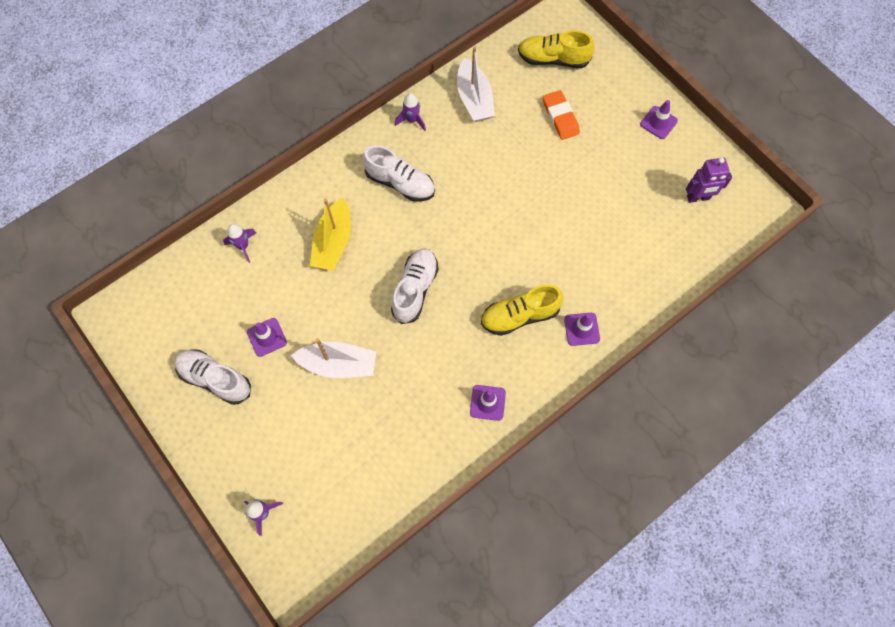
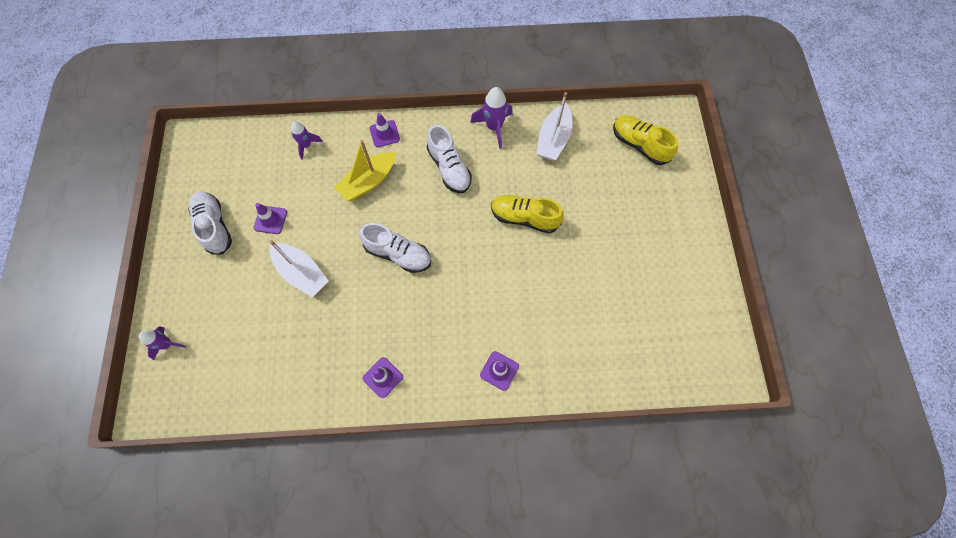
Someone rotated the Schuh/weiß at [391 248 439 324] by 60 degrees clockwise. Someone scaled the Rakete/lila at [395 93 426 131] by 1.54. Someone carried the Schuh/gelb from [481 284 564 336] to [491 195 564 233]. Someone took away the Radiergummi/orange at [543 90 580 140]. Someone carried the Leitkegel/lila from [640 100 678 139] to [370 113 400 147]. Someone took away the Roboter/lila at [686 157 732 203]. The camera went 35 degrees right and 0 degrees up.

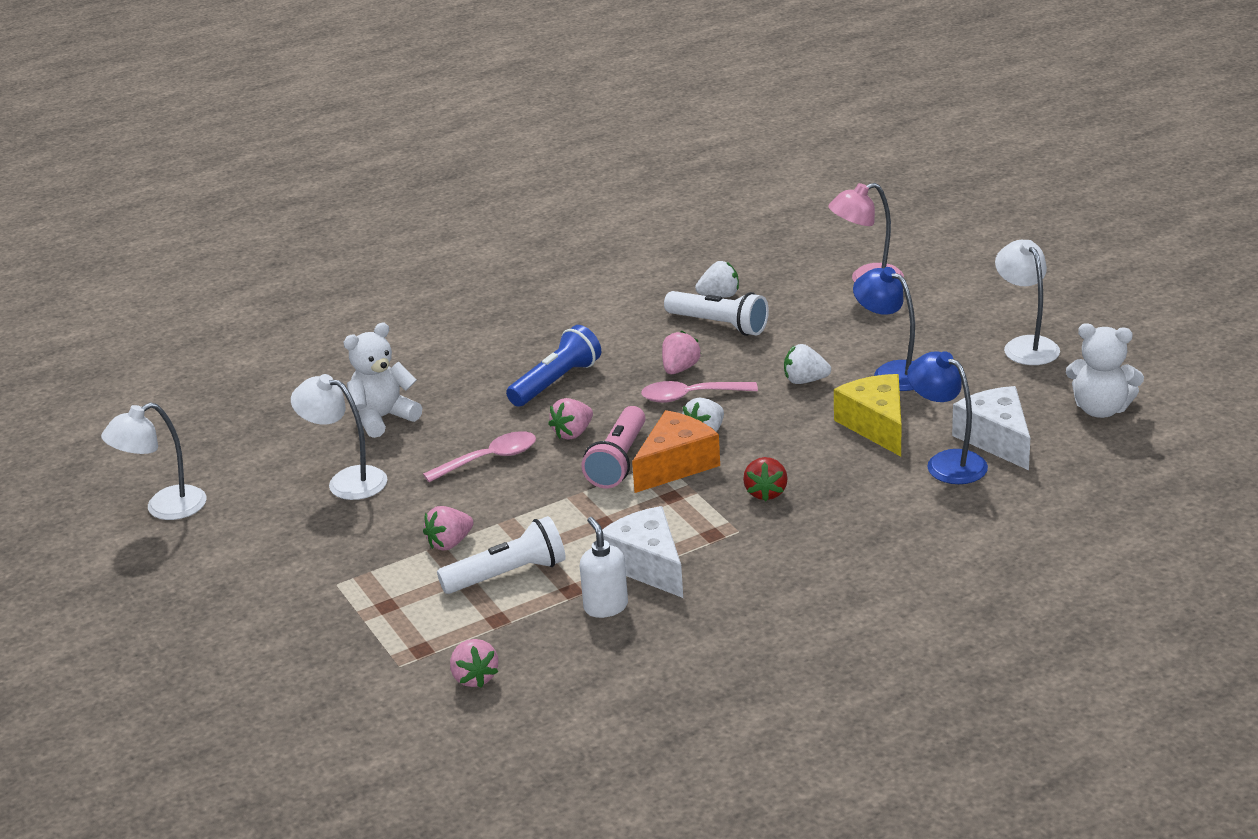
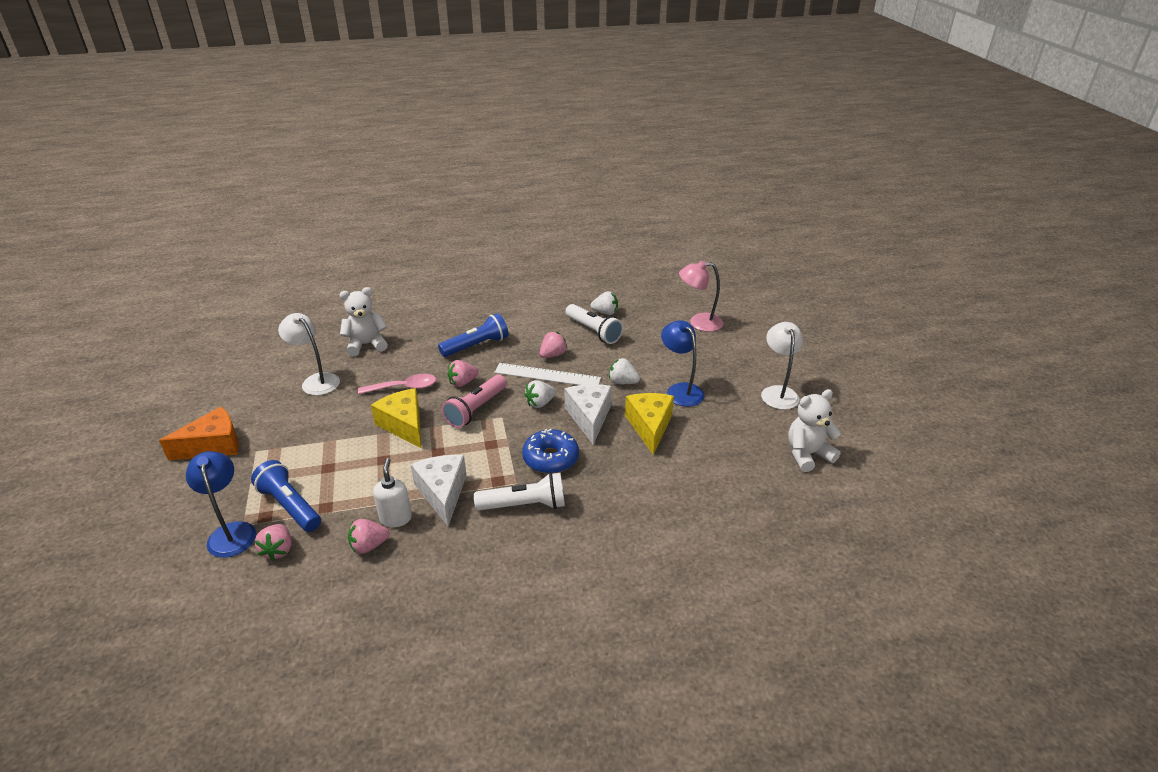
Someone took away the Lampe/weiß at [101 402 207 520]. Someone carried the Erdbeere/rosa from [423 506 474 550] to [348 519 390 554]. Someone carried the Taschenlampe/weiß from [437 516 566 594] to [474 472 565 511]. Someone carried the Käse/orange from [632 410 720 493] to [159 407 239 460]. Someone swapped the Löffel/rosa at [641 381 758 403] for the Lineal/weiß at [494 363 601 385]. Someone swapped the Erdbeere/rot at [743 457 788 502] for the Donut/blau at [522 429 579 474]. Someone carried the Lampe/blau from [907 351 988 484] to [186 451 256 558]. Someone carried the Käse/weiß from [952 386 1030 470] to [565 384 612 445]. Someone rotated the Teddybär/weiß at [1066 324 1144 418] by 120 degrees clockwise. Someone put down the Taschenlampe/blau at [251 460 321 532]. Someone put down the Käse/gelb at [371 388 422 449]. The camera went 15 degrees right and 5 degrees up.

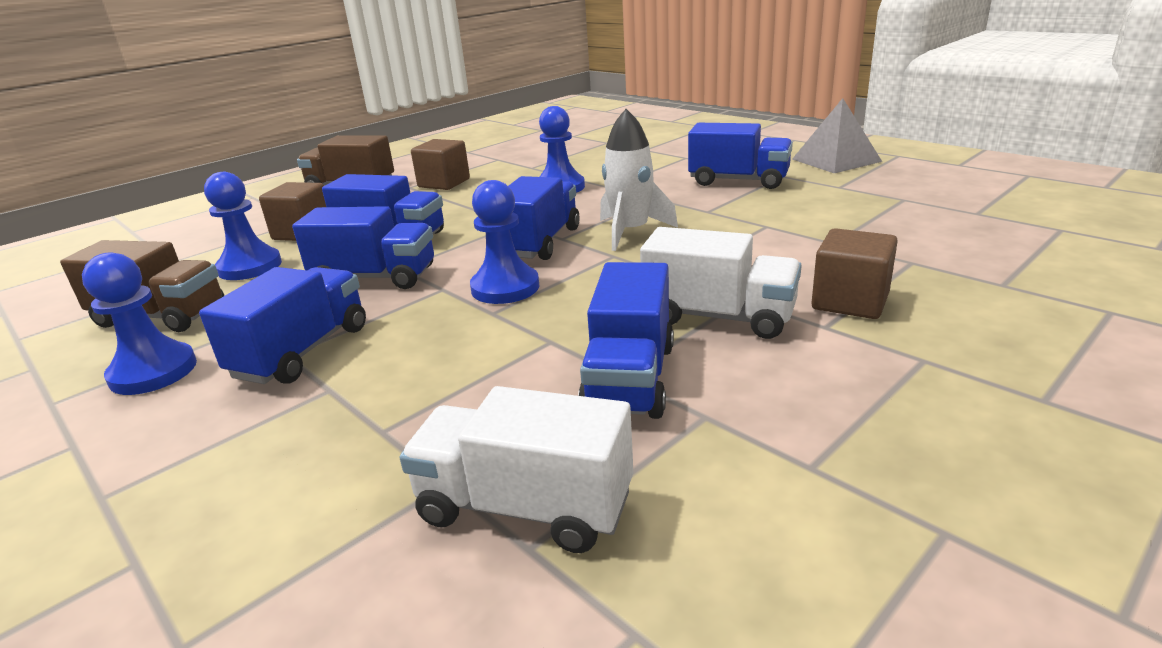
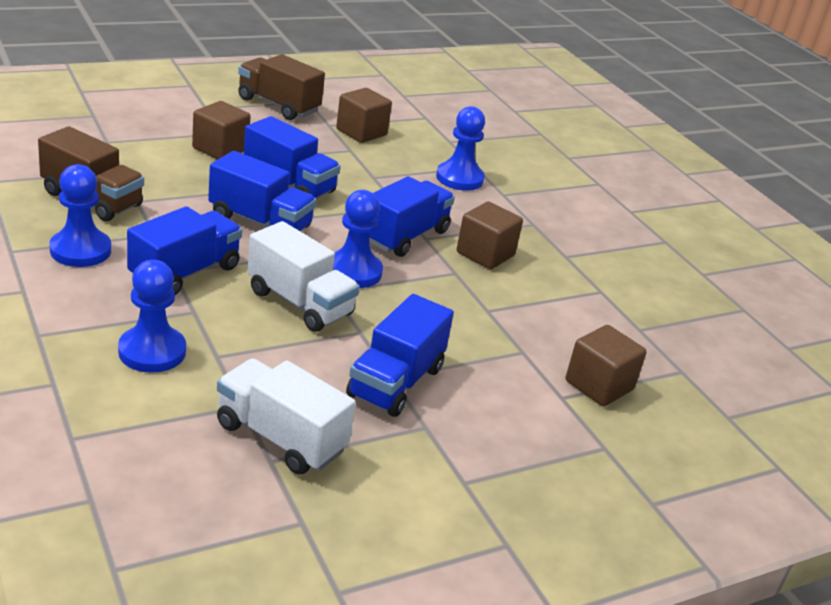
Someone carried the Bauer/blau from [204 172 282 280] to [118 260 186 373]. Someone swapped the Rakete/weiß at [600 109 678 251] for the Kubus/braun at [457 201 523 269]. Someone carried the Lastwagen/weiß from [640 227 802 339] to [248 221 360 332]. Someone took away the Lastwagen/blau at [688 123 793 189]. Someone took away the Pyramide/grau at [792 98 882 173]. The camera went 10 degrees right and 5 degrees up.

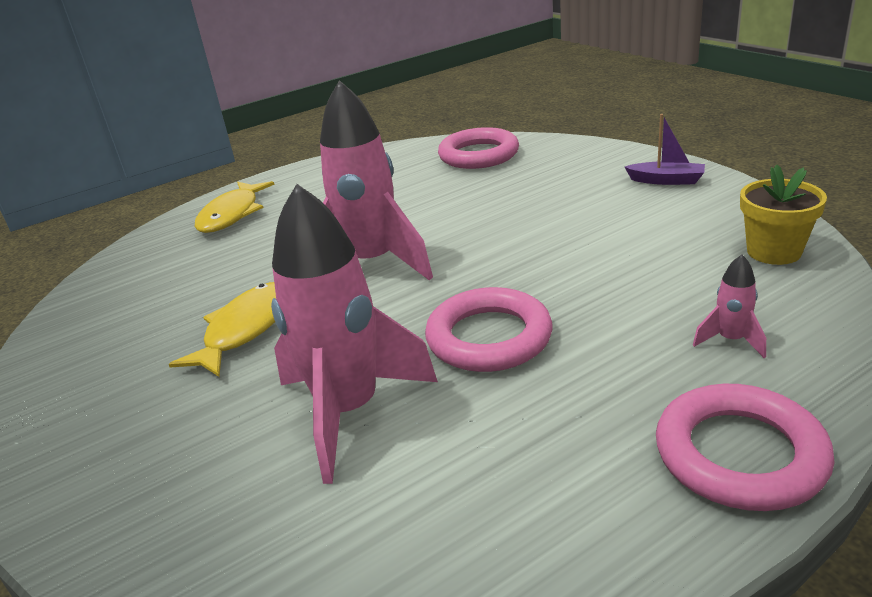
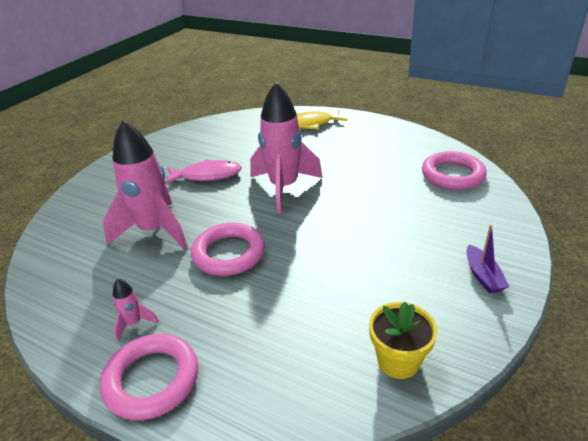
Someone repainted the Fisch/gelb at [169 282 276 377], which became the Fisch/rosa at [165 159 242 184]. Someone carried the Rakete/rosa from [693 255 766 358] to [113 279 159 341]. The camera went 60 degrees right and 5 degrees up.

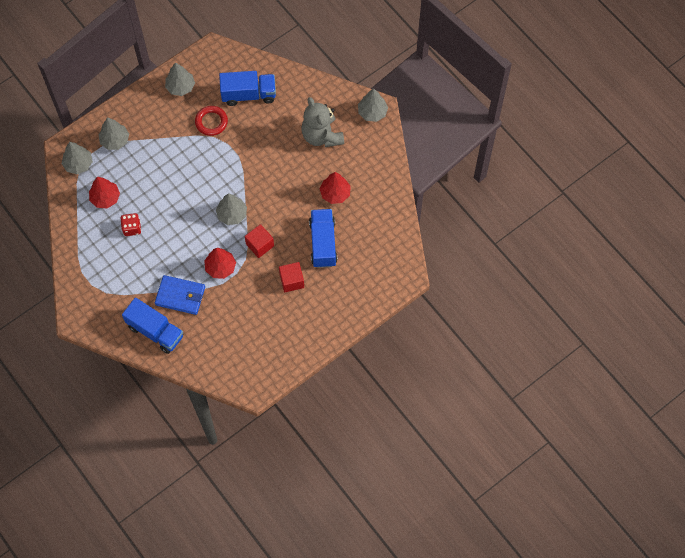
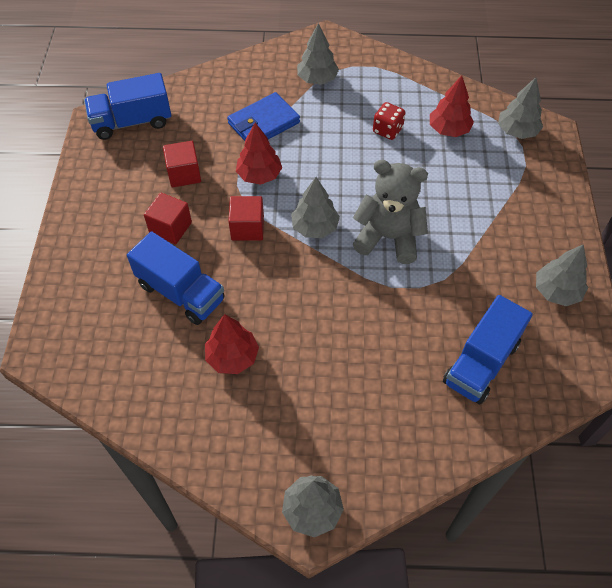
Someone carried the Baum/grau from [98 117 129 150] to [297 23 339 85]. Someone carried the Lastwagen/blau from [122 297 184 354] to [84 73 171 140]. Someone took away the Ring/rot at [195 106 228 136]. Someone carried the Teddybär/grau from [301 97 344 147] to [353 160 428 264]. Someone put down the Kubus/rot at [163 141 201 188]. The camera went 130 degrees right and 10 degrees down.

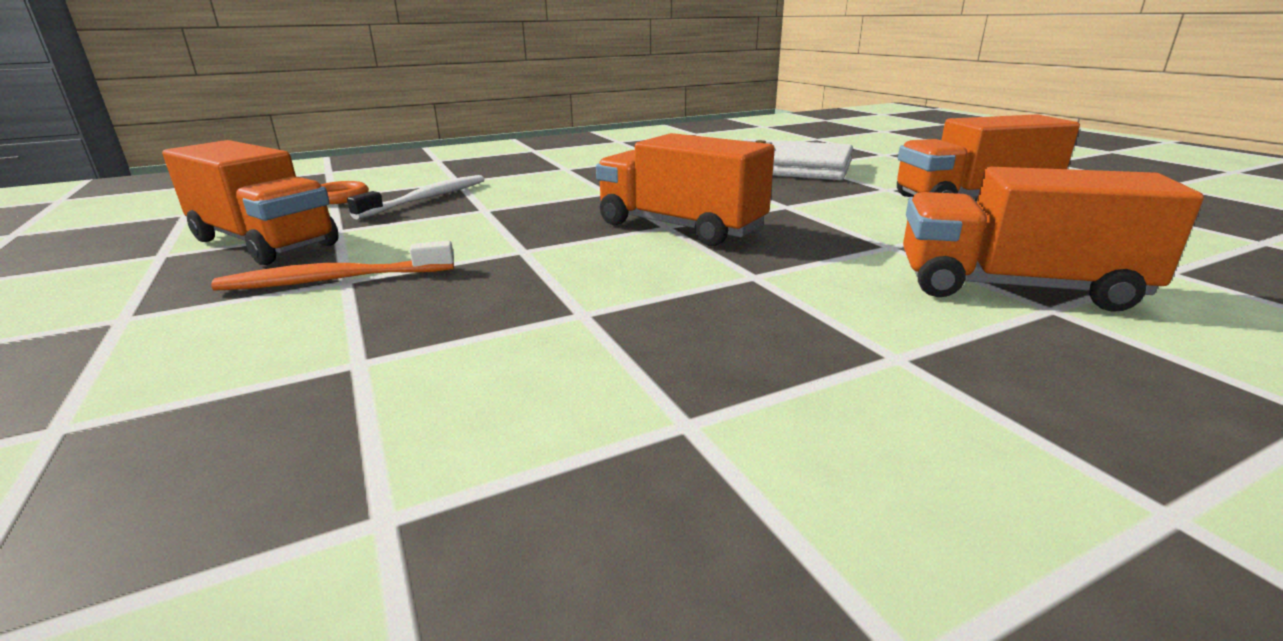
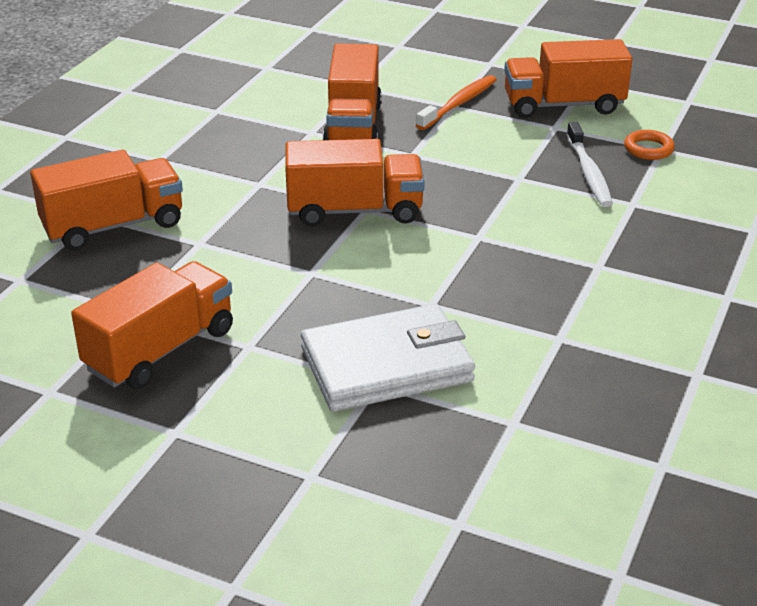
Someone put down the Lastwagen/orange at [323 44 382 140]. The camera went 140 degrees right and 10 degrees up.

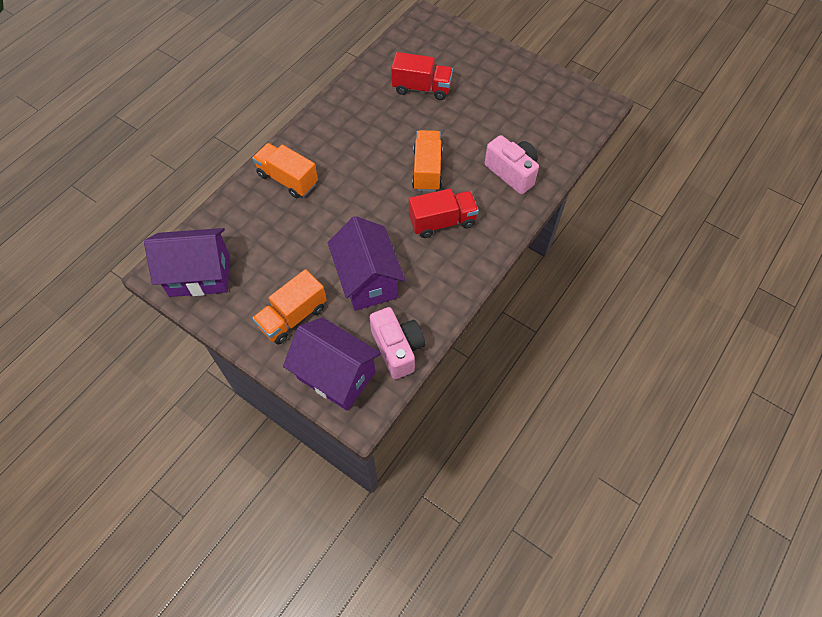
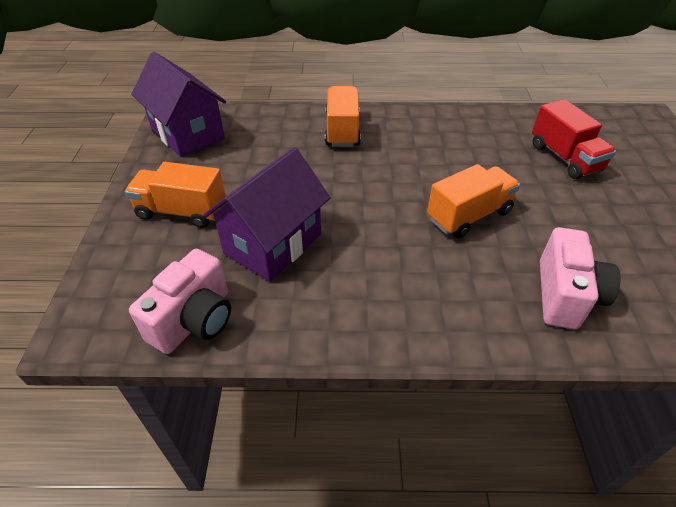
Someone took away the Haus/lila at [283 317 381 411]. Someone took away the Lastwagen/rot at [409 189 479 238]. The camera went 55 degrees right and 15 degrees down.

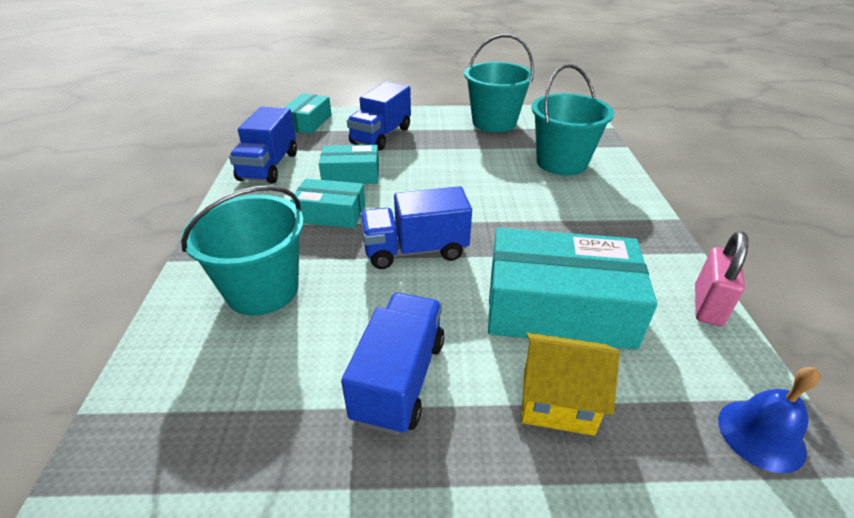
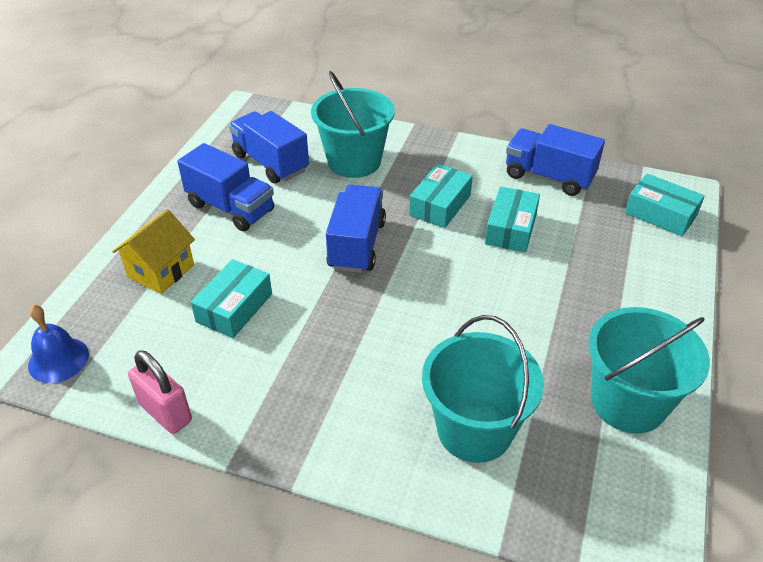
Someone carried the Lastwagen/blau from [347 82 411 151] to [229 111 309 184]. Someone scaled the Schachtel/türkis at [488 228 657 350] by 0.55. The camera went 110 degrees right and 5 degrees up.

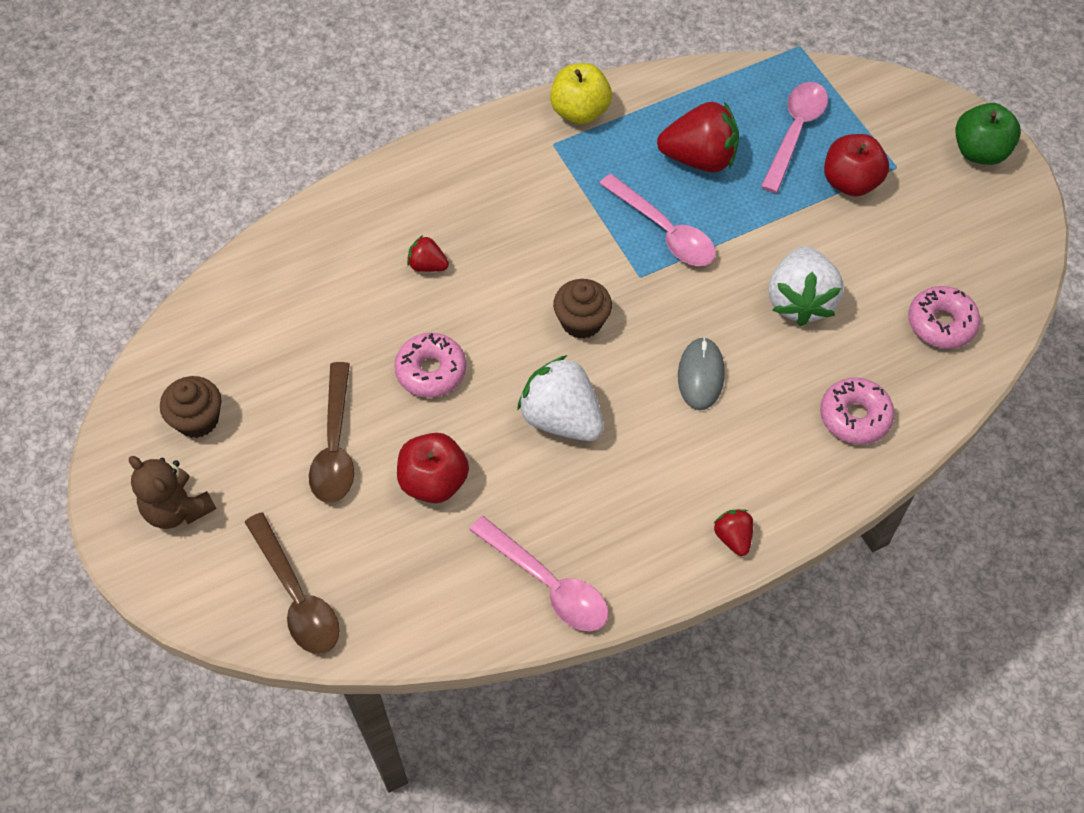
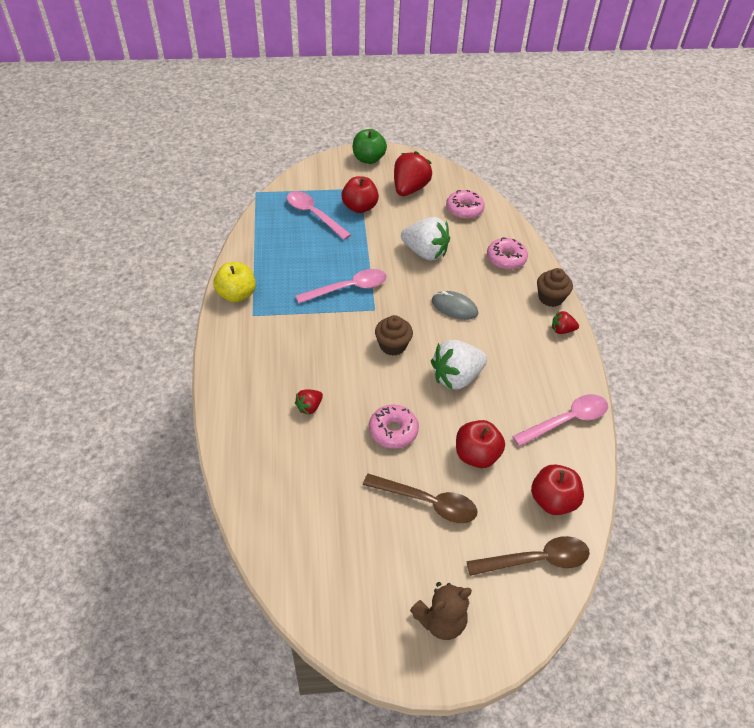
Someone carried the Muffin/braun from [160 376 222 438] to [537 268 573 307]. Someone carried the Erdbeere/rot from [657 102 739 172] to [394 151 432 196]. Someone put down the Apfel/rot at [531 464 584 515]. The camera went 70 degrees left and 10 degrees down.

